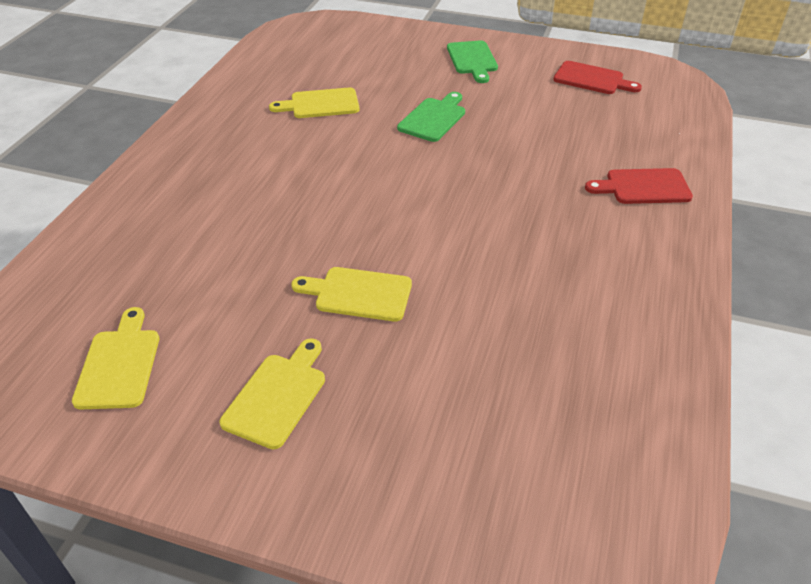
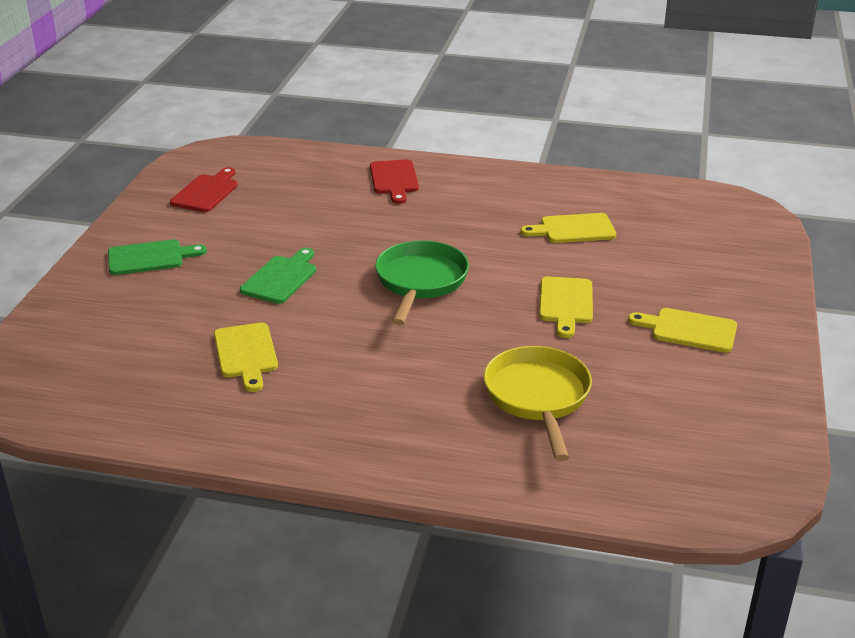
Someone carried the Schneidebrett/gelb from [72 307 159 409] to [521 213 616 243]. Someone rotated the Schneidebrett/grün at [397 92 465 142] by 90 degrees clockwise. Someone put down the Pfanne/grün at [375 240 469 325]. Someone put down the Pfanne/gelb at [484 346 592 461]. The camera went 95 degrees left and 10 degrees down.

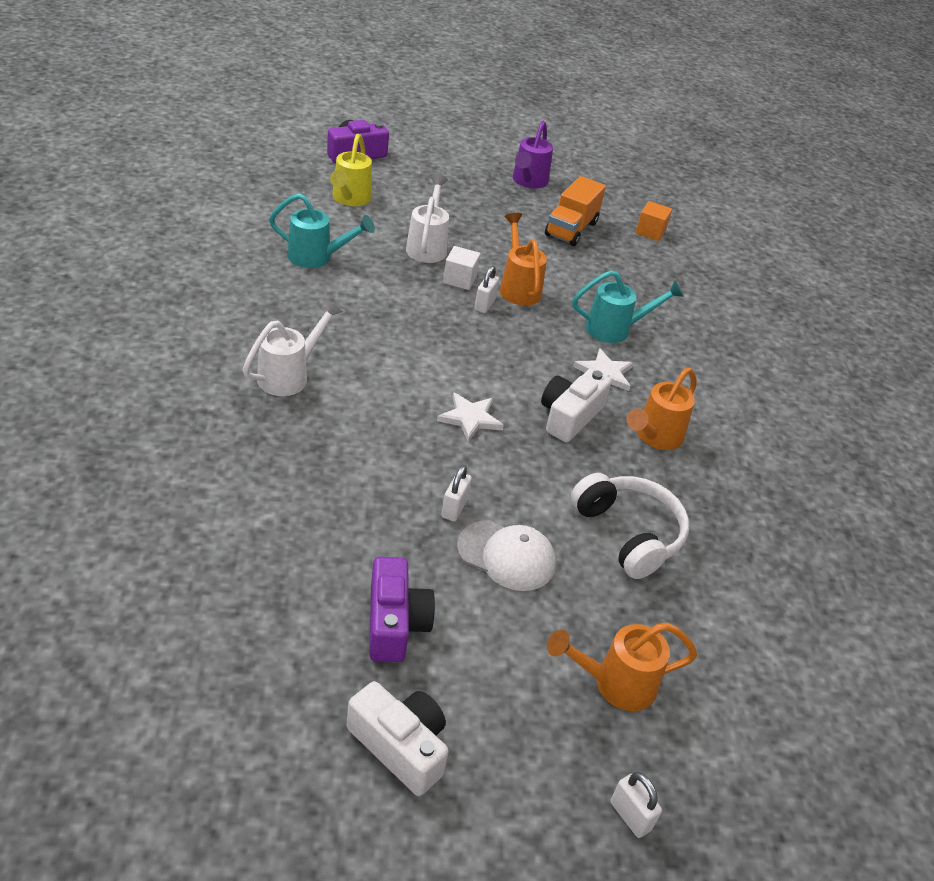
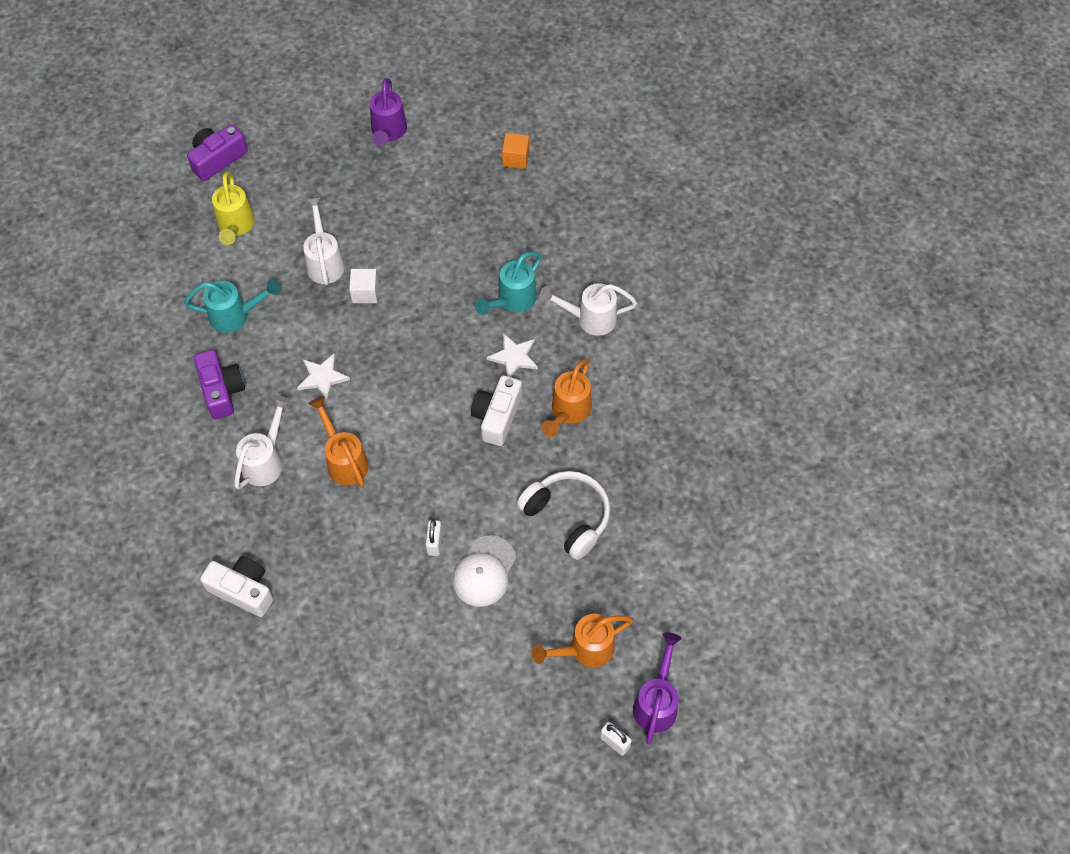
Someone carried the Kamera/weiß from [347 681 449 796] to [200 556 273 617]. Someone carried the Kamera/lila from [369 556 435 662] to [194 350 245 419]. Someone carried the Stern/weiß from [437 392 504 442] to [297 353 350 401]. Someone rotated the Kappe/weiß at [457 520 556 591] by 105 degrees clockwise. Someone took away the Vorhängeschloss/weiß at [474 266 499 313]. Someone carried the Gießkanne/orange from [500 213 547 306] to [308 396 369 487]. Someone took away the Lastwagen/orange at [545 176 606 246]. Someone rotated the Gießkanne/türkis at [572 270 684 343] by 150 degrees clockwise. Someone put down the Gießkanne/weiß at [539 283 637 336]. Someone put down the Gießkanne/lila at [633 632 682 744]. The camera went 10 degrees left and 20 degrees up.

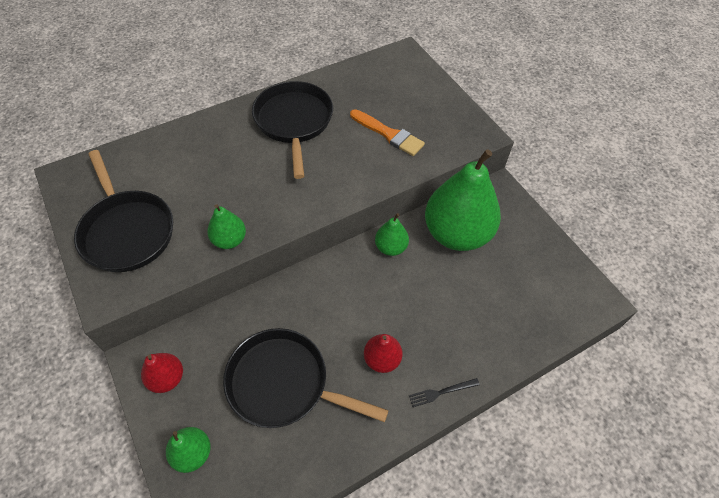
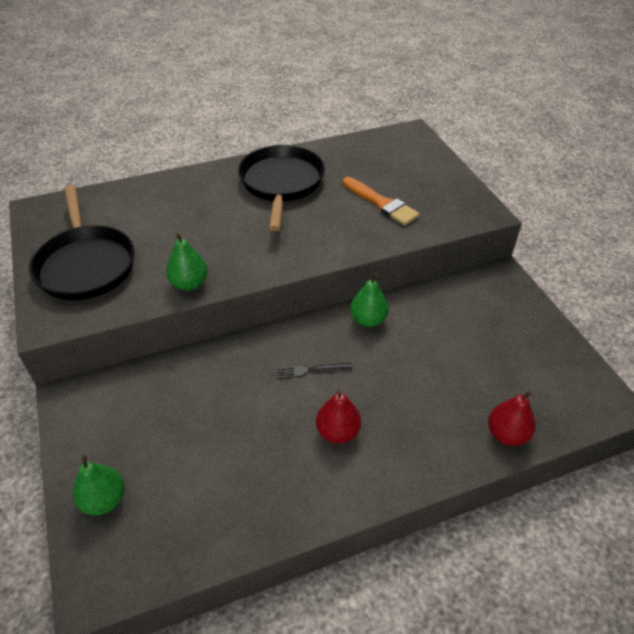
Someone carried the Birne/rot from [141 353 183 393] to [488 391 535 446]. Someone took away the Pfanne/schwarz at [223 328 389 428]. Someone carried the Gabel/schwarz from [409 378 480 407] to [277 363 352 379]. Someone took away the Birne/grün at [425 149 501 251]. The camera went 10 degrees right and 10 degrees down.

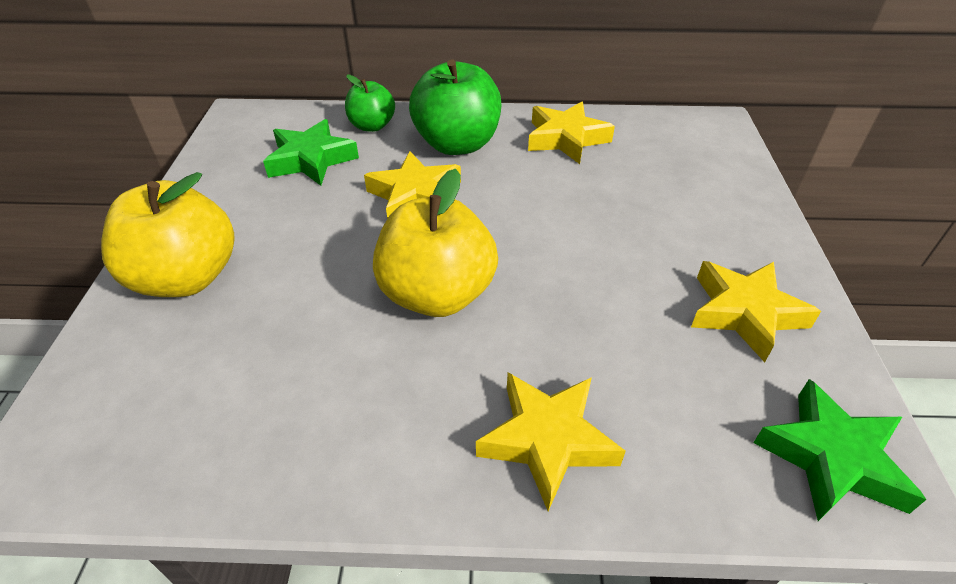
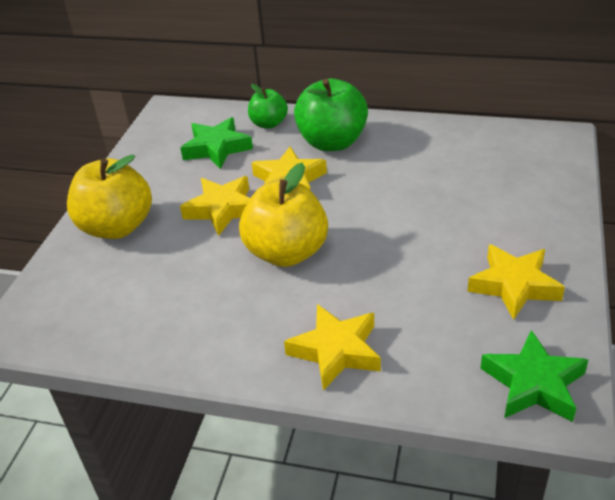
Someone carried the Stern/gelb from [528 102 615 164] to [180 176 250 236]. The camera went 15 degrees right and 5 degrees down.

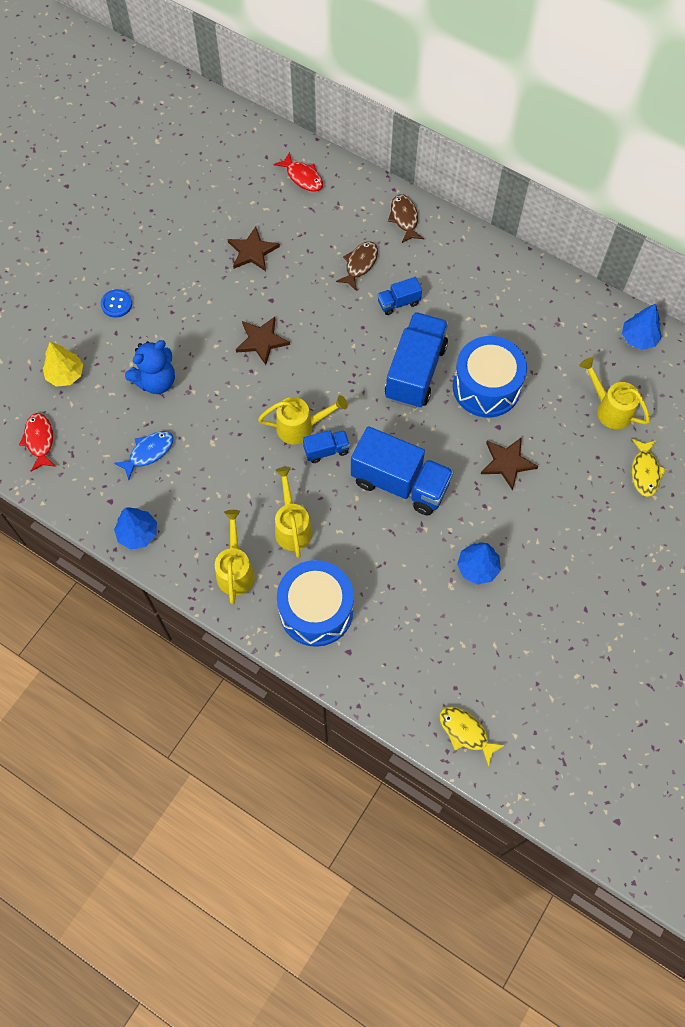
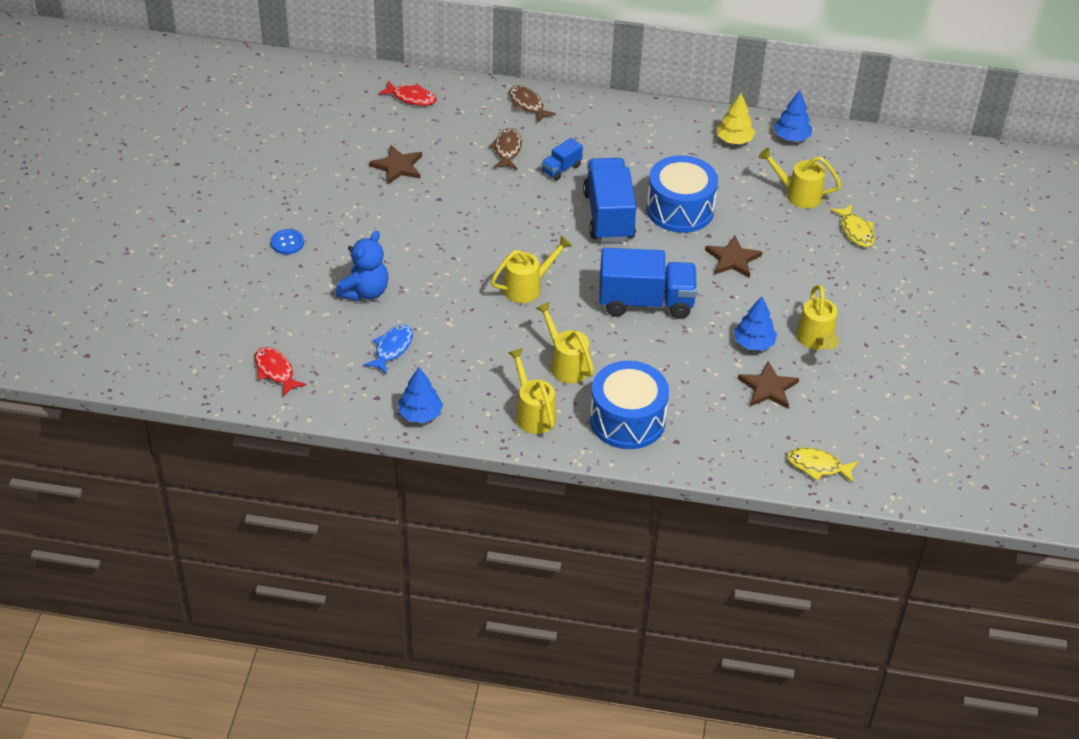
Someone carried the Baum/gelb from [43 342 83 387] to [717 93 755 144]. Someone carried the Stern/braun from [236 317 290 365] to [738 361 799 408]. Someone took away the Lastwagen/blau at [303 430 350 463]. Someone put down the Gießkanne/gelb at [796 285 839 350]. The camera went 25 degrees left and 20 degrees down.

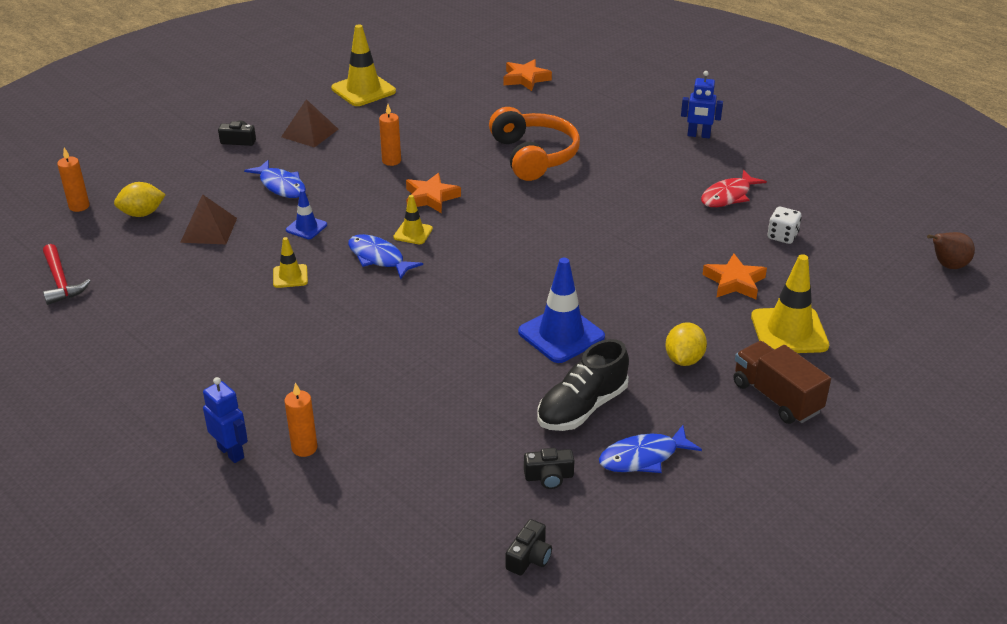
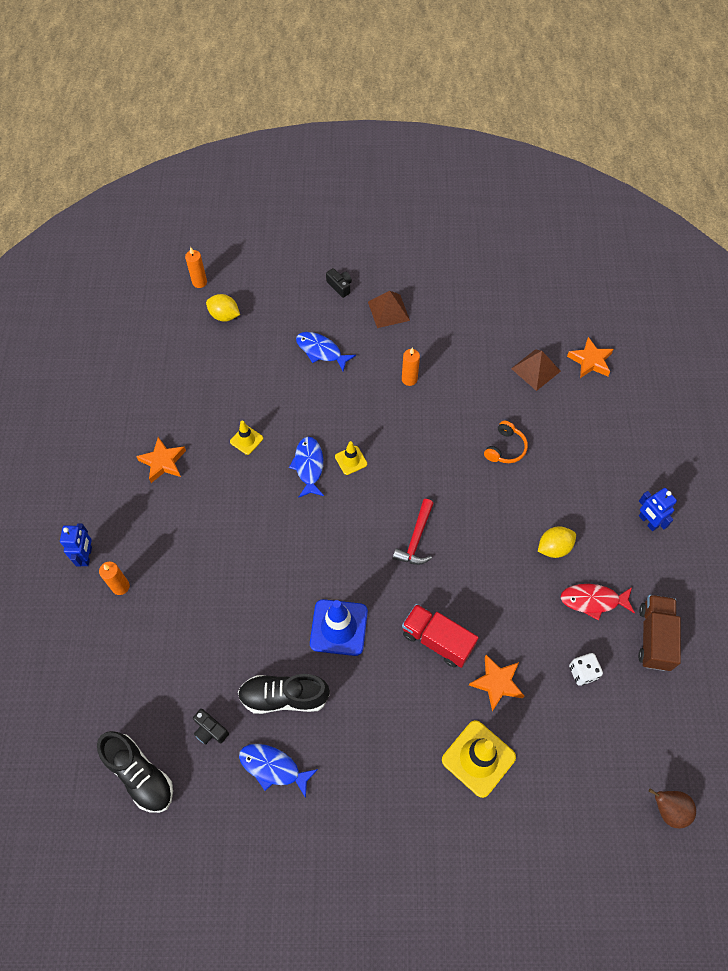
Someone carried the Hammer/rot from [43 244 90 305] to [393 499 434 565]. Someone carried the Pyramide/braun from [180 194 237 244] to [511 349 561 391]. Someone rotated the Fisch/blau at [244 160 306 198] by 120 degrees clockwise. Someone took away the Leitkegel/blau at [286 189 327 239]. Someone took away the Leitkegel/gelb at [331 24 396 106]. Someone carried the Stern/orange from [406 173 461 213] to [136 437 186 483]. Someone scaled the Kopfhörer/orange at [489 107 580 181] by 0.52. Someone swapped the Kamera/schwarz at [506 519 552 576] for the Schuh/schwarz at [97 731 173 813]. Someone carried the Zitrone/gelb from [666 322 707 366] to [538 526 576 558]. Someone carried the Lastwagen/braun from [734 341 831 424] to [638 595 681 671]. Someone put down the Lastwagen/rot at [402 604 479 668]. The camera went 45 degrees right and 25 degrees up.

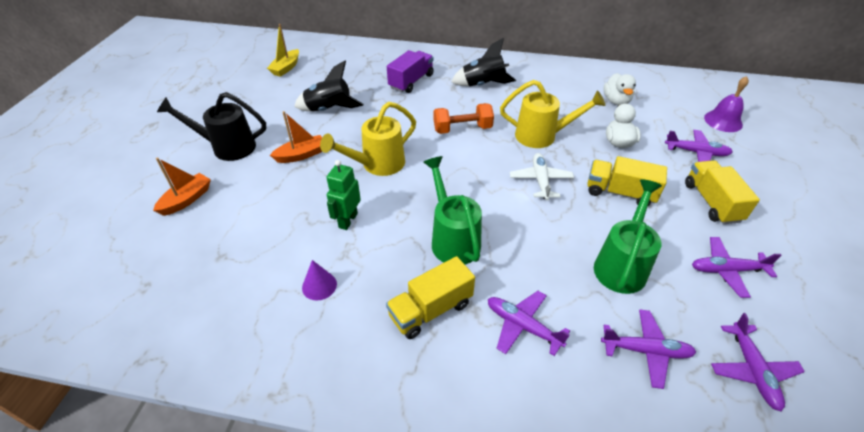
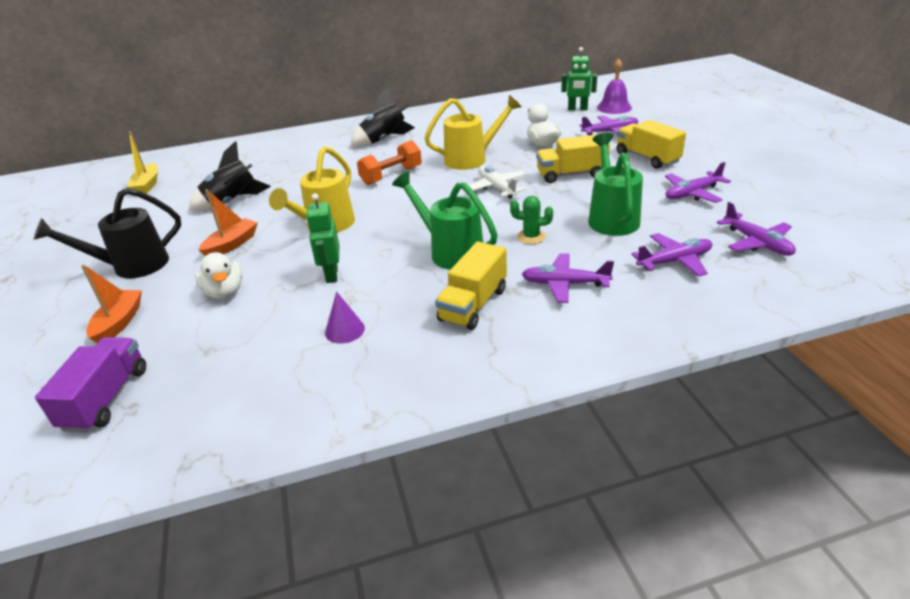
Someone carried the Lastwagen/lila from [387 50 434 93] to [35 337 146 432]. Someone carried the Ente/weiß from [603 73 636 105] to [195 252 242 299]. Someone put down the Kaktus/grün at [510 196 553 244]. Someone put down the Roboter/grün at [561 47 597 110]. The camera went 25 degrees left and 10 degrees down.

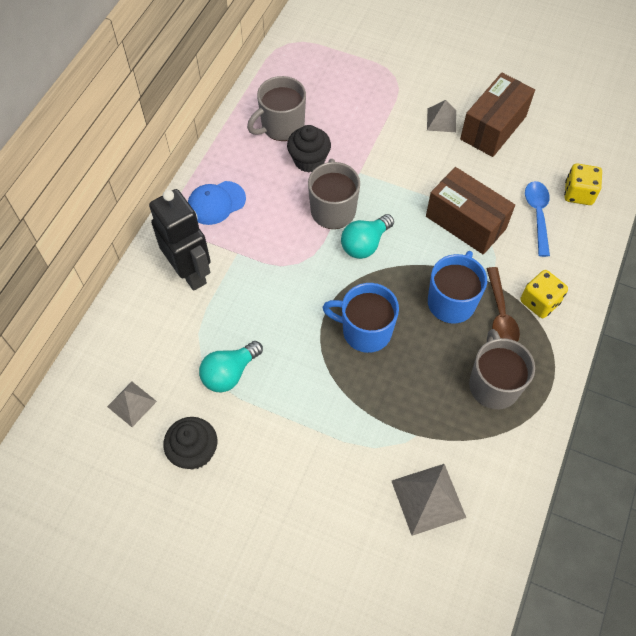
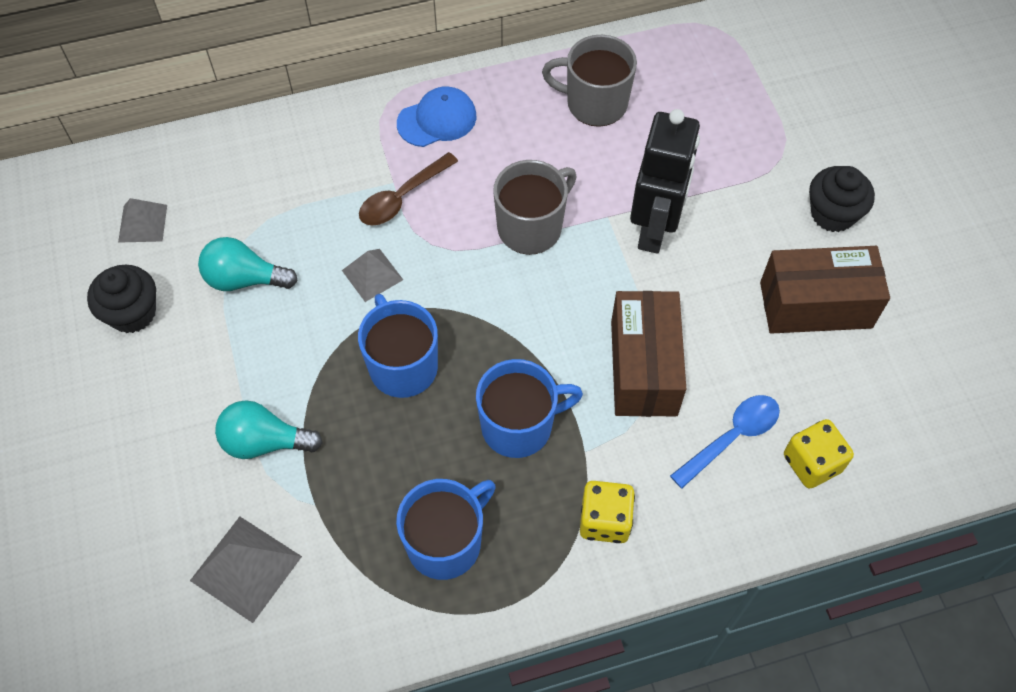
Someone carried the Roboter/schwarz from [149 189 211 291] to [630 109 700 254]. Someone rotated the Kappe/blau at [188 181 246 225] by 135 degrees clockwise. Someone carried the Muffin/schwarz from [287 125 331 173] to [809 166 875 232]. Someone carried the Glühbirne/türkis from [341 214 394 259] to [215 400 322 459]. Someone carried the Pyramide/grau from [427 100 456 132] to [342 249 403 302]. Someone repainted the Tasse/grau at [469 329 535 409], which became the Tasse/blau at [396 479 496 580]. Someone carried the Löffel/braun from [487 267 520 342] to [359 152 458 226]. The camera went 50 degrees right and 0 degrees up.

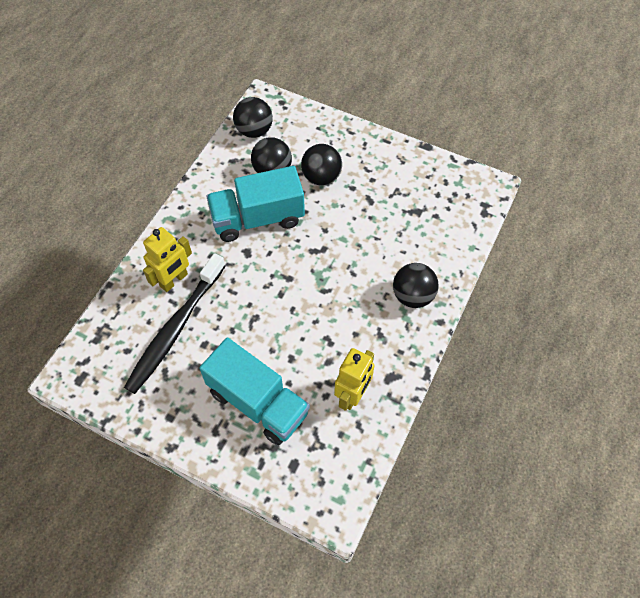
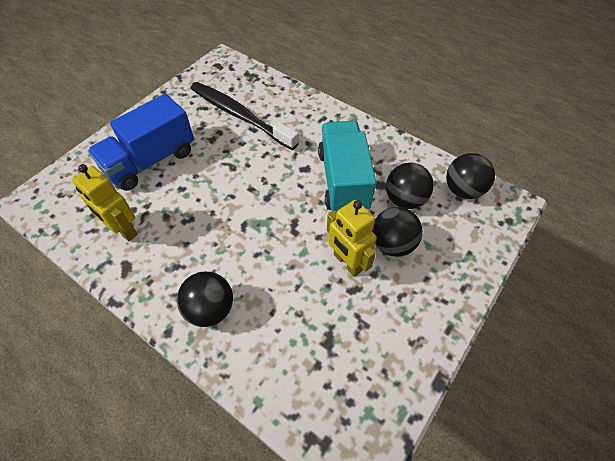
Someone carried the Roboter/gelb from [143 227 192 292] to [327 200 377 277]. Someone repainted the Lastwagen/türkis at [199 338 310 445], which became the Lastwagen/blau at [88 94 194 191]. The camera went 100 degrees right and 5 degrees down.

